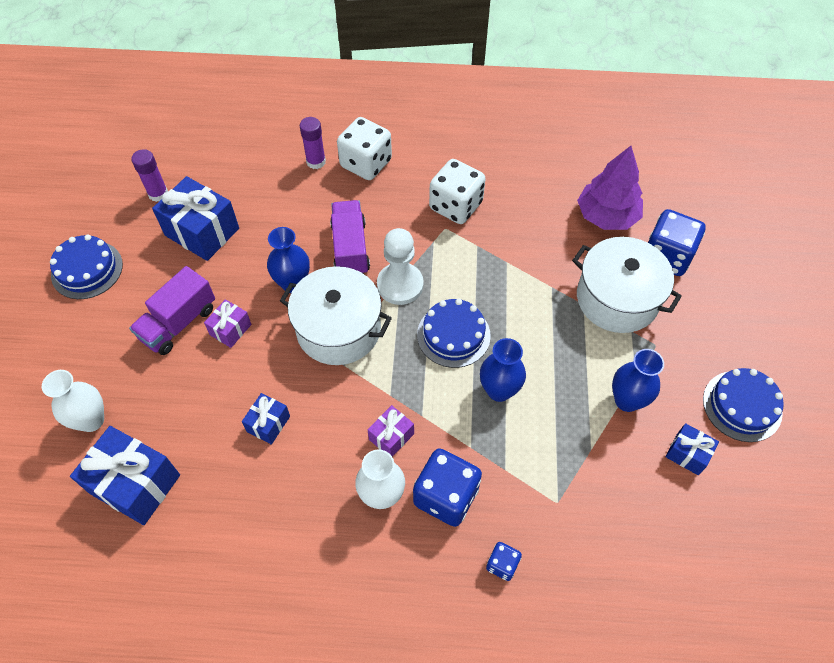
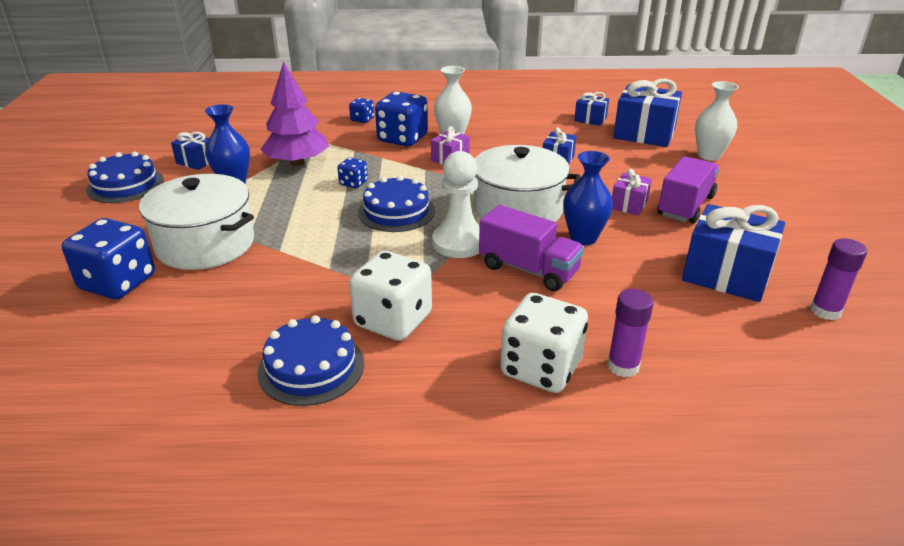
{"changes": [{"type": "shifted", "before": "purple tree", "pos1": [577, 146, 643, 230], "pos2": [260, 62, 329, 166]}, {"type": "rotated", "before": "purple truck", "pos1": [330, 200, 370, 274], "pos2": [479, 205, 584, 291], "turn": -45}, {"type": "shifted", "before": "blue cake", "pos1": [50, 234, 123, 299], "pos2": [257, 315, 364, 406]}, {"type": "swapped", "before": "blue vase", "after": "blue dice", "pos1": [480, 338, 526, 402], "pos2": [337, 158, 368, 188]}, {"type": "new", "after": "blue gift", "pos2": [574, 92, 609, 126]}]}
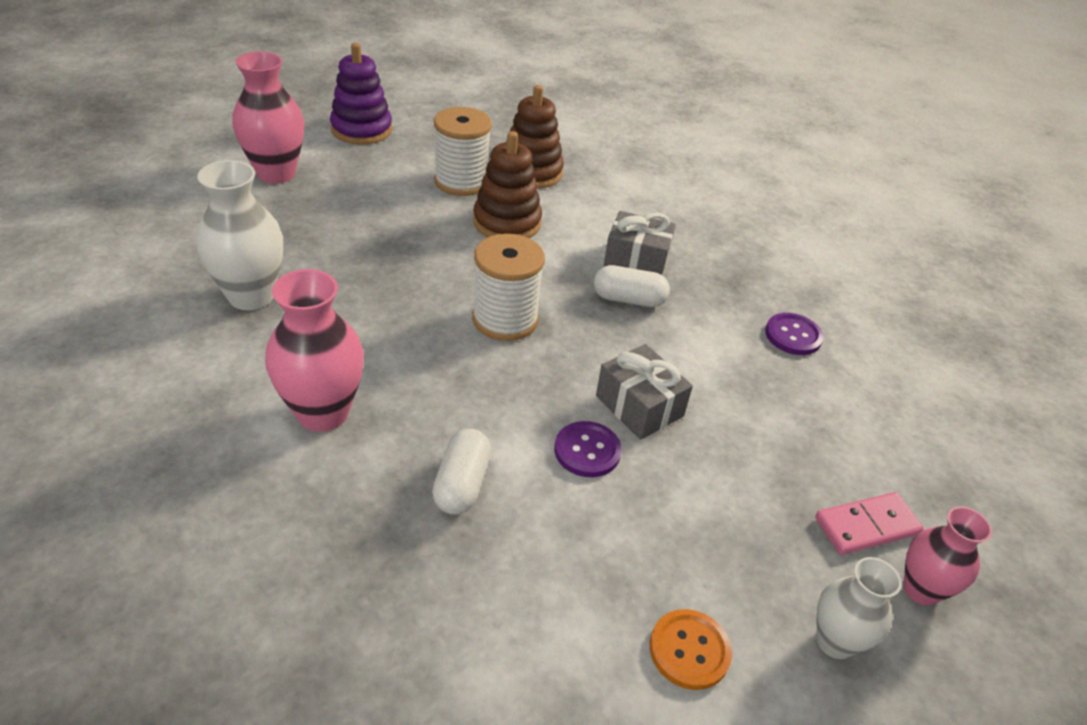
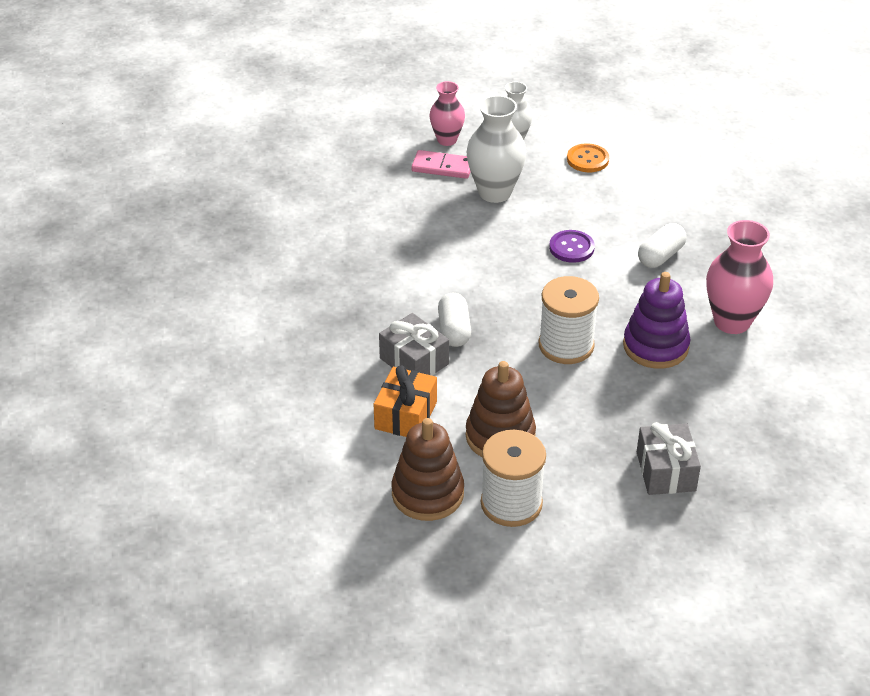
{"changes": [{"type": "shifted", "before": "purple stacking toy", "pos1": [330, 43, 392, 145], "pos2": [623, 272, 690, 369]}, {"type": "gone", "before": "pink vase", "pos1": [232, 52, 304, 184]}, {"type": "shifted", "before": "white vase", "pos1": [196, 160, 283, 310], "pos2": [466, 95, 526, 203]}, {"type": "rotated", "before": "white capsule", "pos1": [594, 265, 670, 307], "pos2": [438, 293, 471, 347], "turn": 45}, {"type": "gone", "before": "purple button", "pos1": [765, 313, 824, 355]}, {"type": "shifted", "before": "grey gift", "pos1": [596, 344, 693, 440], "pos2": [637, 422, 701, 495]}, {"type": "new", "after": "orange gift", "pos2": [373, 365, 437, 437]}]}
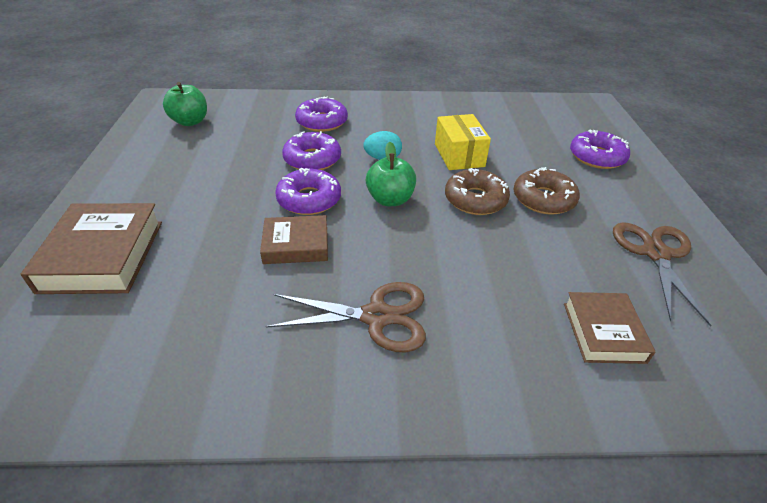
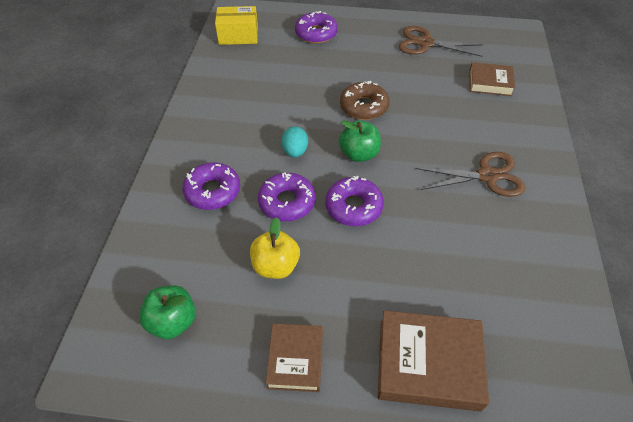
{"changes": [{"type": "shifted", "before": "yellow box", "pos1": [435, 114, 491, 170], "pos2": [215, 6, 258, 45]}, {"type": "gone", "before": "brown donut", "pos1": [513, 167, 580, 215]}, {"type": "shifted", "before": "brown book", "pos1": [260, 215, 328, 264], "pos2": [265, 323, 323, 392]}, {"type": "rotated", "before": "brown scissors", "pos1": [266, 282, 426, 353], "pos2": [416, 152, 526, 197], "turn": 75}, {"type": "new", "after": "yellow apple", "pos2": [250, 217, 300, 279]}]}
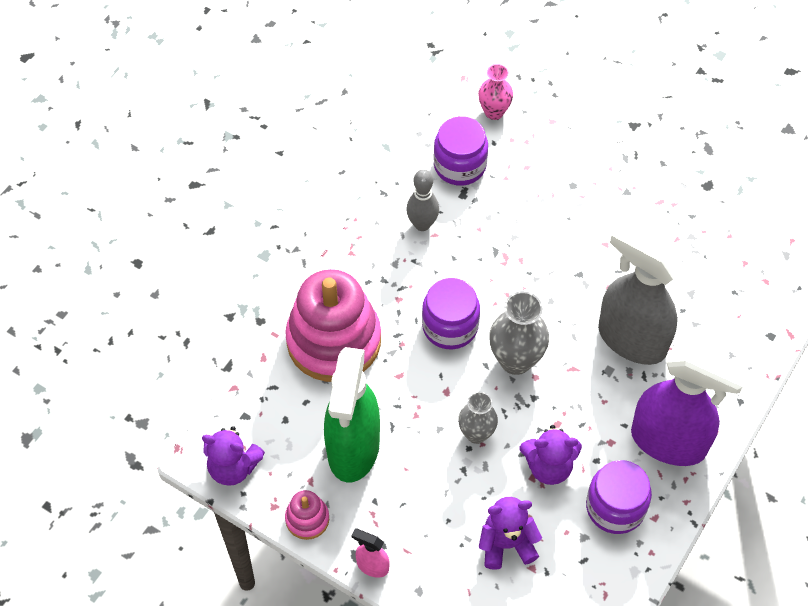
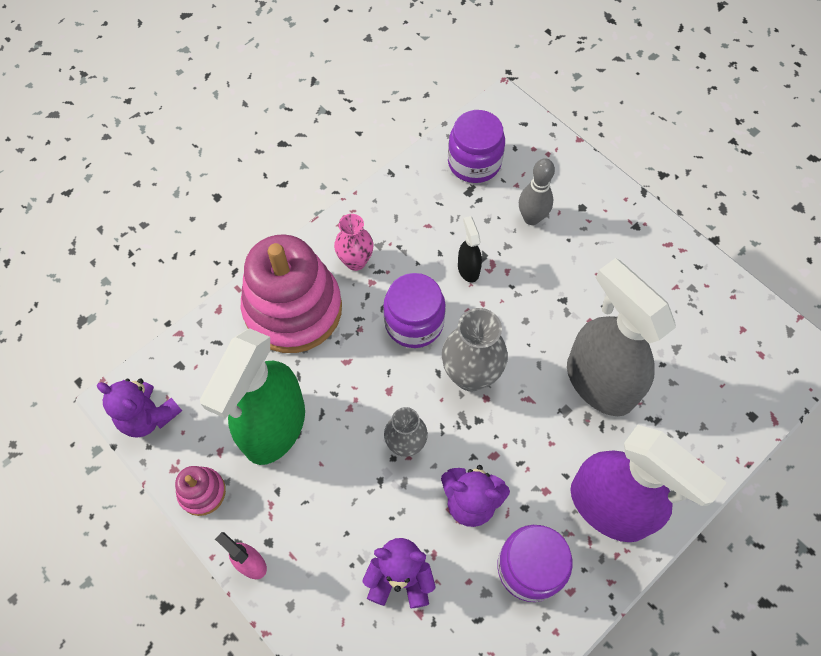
{"changes": [{"type": "shifted", "before": "pink vase", "pos1": [478, 64, 513, 120], "pos2": [334, 214, 373, 271]}, {"type": "shifted", "before": "grey bowling pin", "pos1": [406, 169, 439, 231], "pos2": [519, 158, 555, 225]}, {"type": "new", "after": "black spray bottle", "pos2": [458, 216, 482, 283]}]}
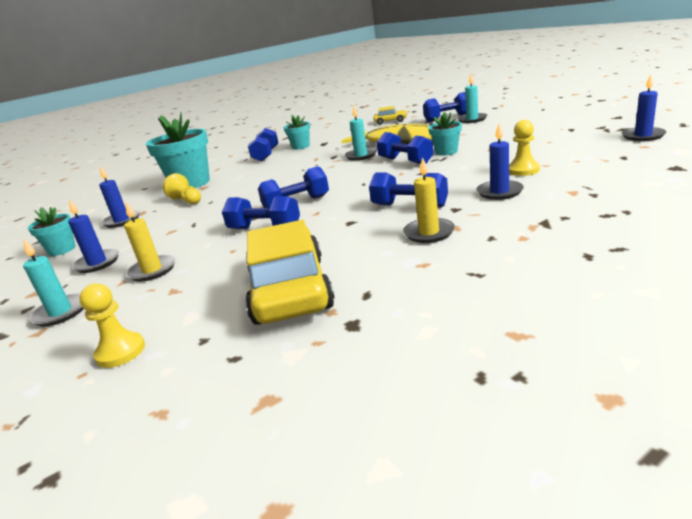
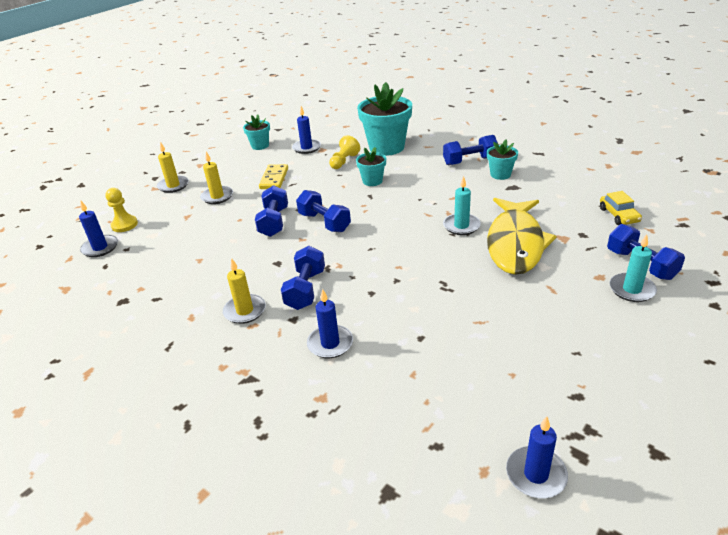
{"changes": [{"type": "shifted", "before": "turquoise flower pot", "pos1": [428, 112, 462, 156], "pos2": [356, 147, 386, 186]}, {"type": "gone", "before": "yellow pawn", "pos1": [509, 120, 540, 176]}, {"type": "gone", "before": "blue dumbbell", "pos1": [377, 132, 433, 164]}, {"type": "shifted", "before": "blue candle", "pos1": [68, 199, 119, 273], "pos2": [79, 201, 118, 257]}, {"type": "gone", "before": "yellow car", "pos1": [245, 220, 335, 325]}, {"type": "repainted", "before": "turquoise candle", "after": "yellow candle", "pos1": [23, 238, 83, 326], "pos2": [157, 142, 189, 193]}, {"type": "new", "after": "yellow domino", "pos2": [259, 164, 288, 189]}]}
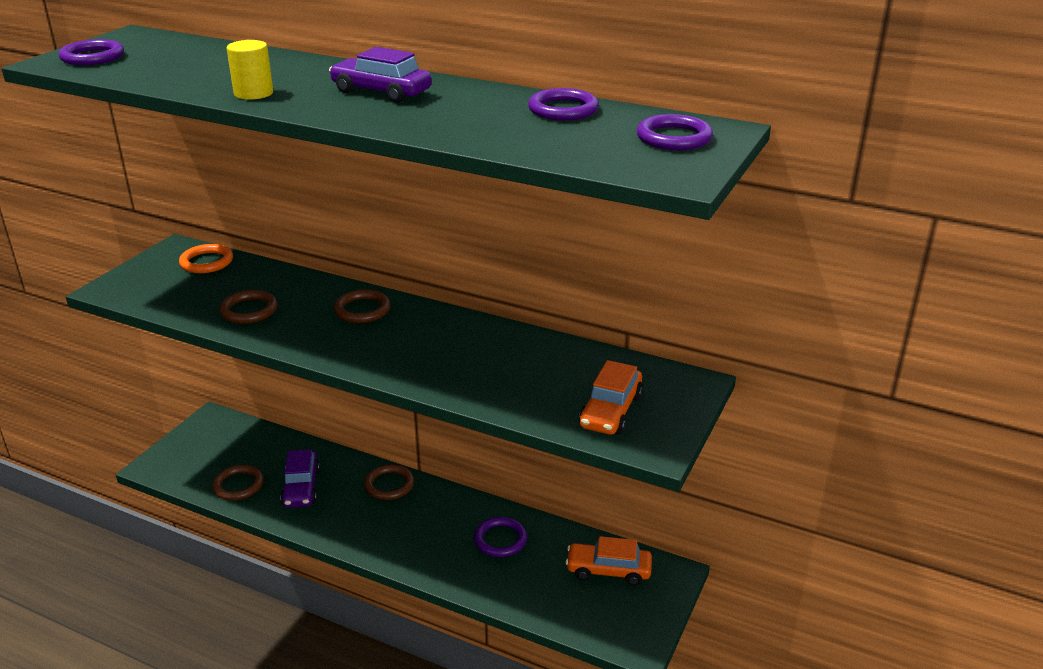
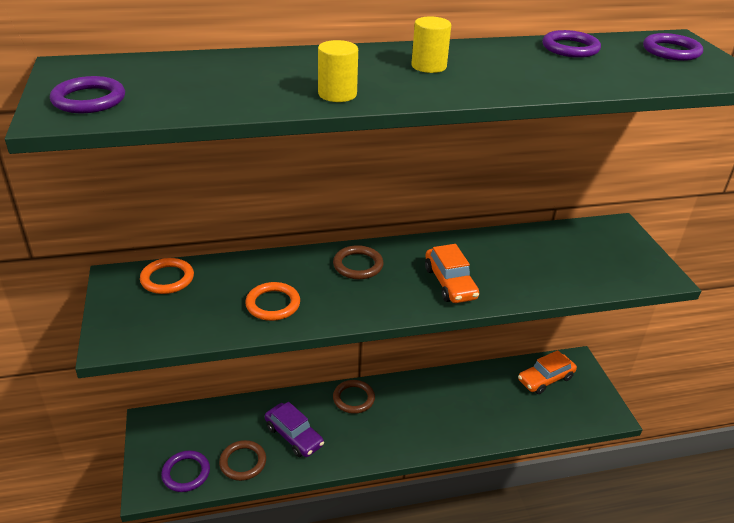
{"changes": [{"type": "swapped", "before": "purple car", "after": "yellow cylinder", "pos1": [329, 47, 432, 103], "pos2": [412, 16, 451, 73]}, {"type": "repainted", "before": "brown ring", "after": "orange ring", "pos1": [219, 290, 278, 324], "pos2": [245, 282, 300, 321]}, {"type": "shifted", "before": "orange car", "pos1": [579, 360, 643, 435], "pos2": [425, 244, 479, 303]}, {"type": "shifted", "before": "purple ring", "pos1": [474, 517, 527, 557], "pos2": [161, 451, 210, 492]}]}
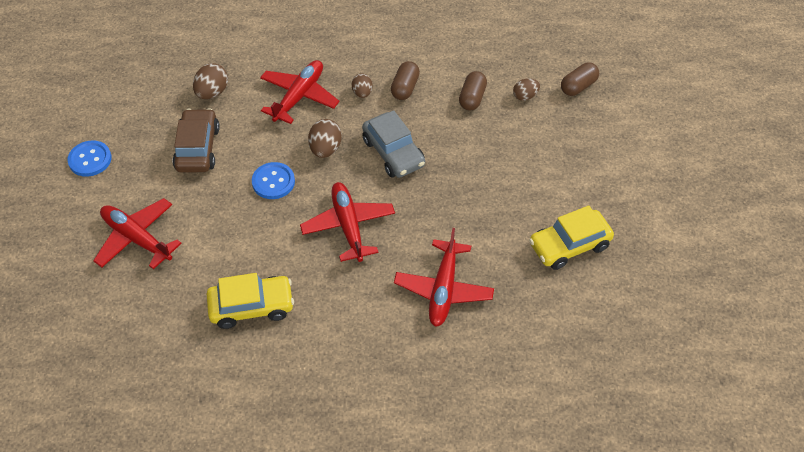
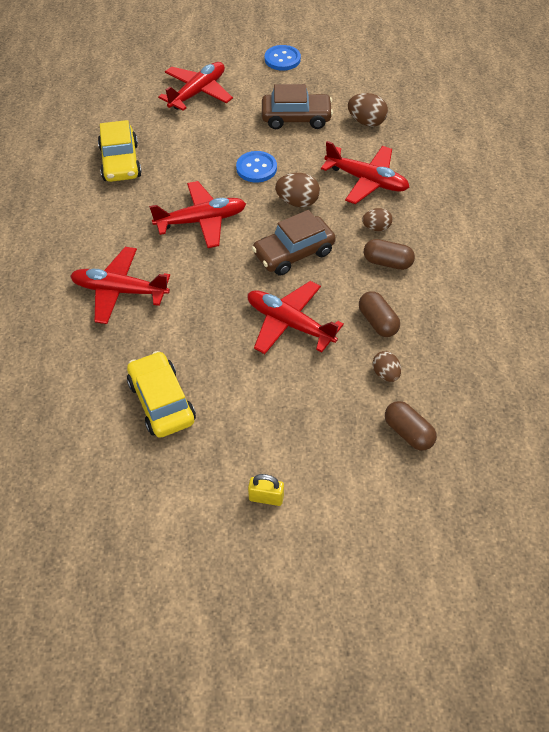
{"changes": [{"type": "rotated", "before": "brown capsule", "pos1": [459, 71, 487, 111], "pos2": [359, 291, 400, 337], "turn": 45}, {"type": "repainted", "before": "grey car", "after": "brown car", "pos1": [362, 110, 425, 178], "pos2": [252, 210, 336, 276]}, {"type": "new", "after": "red plane", "pos2": [248, 281, 344, 354]}, {"type": "new", "after": "yellow padlock", "pos2": [248, 474, 284, 506]}]}
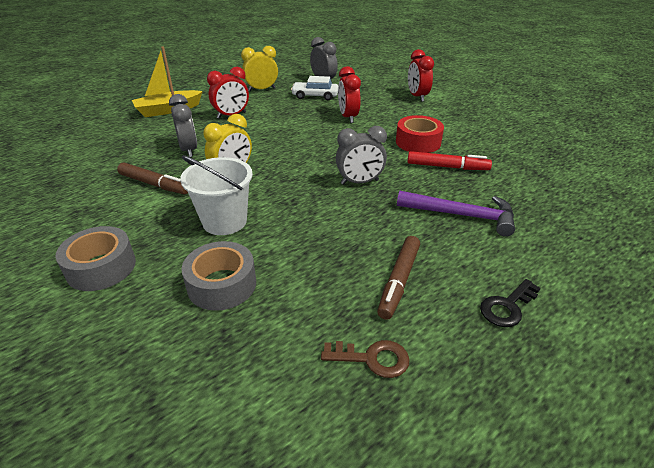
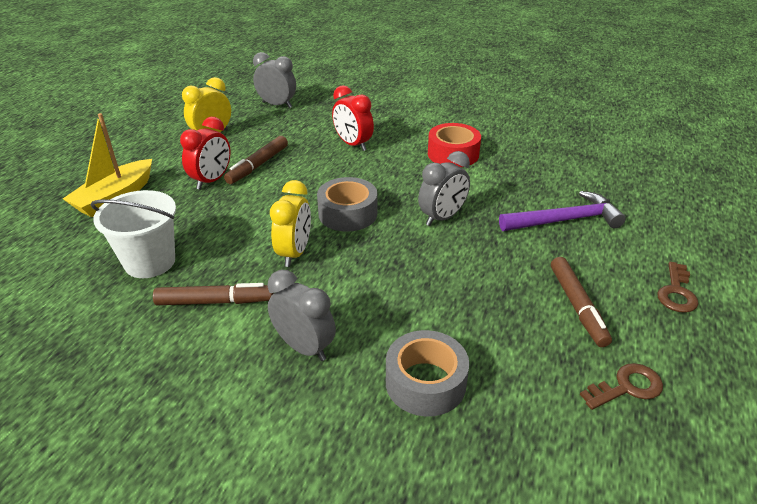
{"changes": [{"type": "gone", "before": "red clock", "pos1": [408, 49, 434, 102]}, {"type": "gone", "before": "white car", "pos1": [291, 76, 338, 100]}, {"type": "shifted", "before": "grey clock", "pos1": [169, 94, 197, 157], "pos2": [268, 270, 336, 361]}, {"type": "gone", "before": "red marker", "pos1": [407, 151, 492, 170]}, {"type": "shifted", "before": "white bucket", "pos1": [180, 155, 253, 235], "pos2": [90, 190, 176, 278]}, {"type": "shifted", "before": "grey tape", "pos1": [56, 226, 136, 291], "pos2": [317, 177, 377, 232]}, {"type": "repainted", "before": "black key", "after": "brown key", "pos1": [480, 279, 541, 327], "pos2": [657, 262, 698, 313]}, {"type": "new", "after": "brown marker", "pos2": [224, 136, 288, 184]}]}
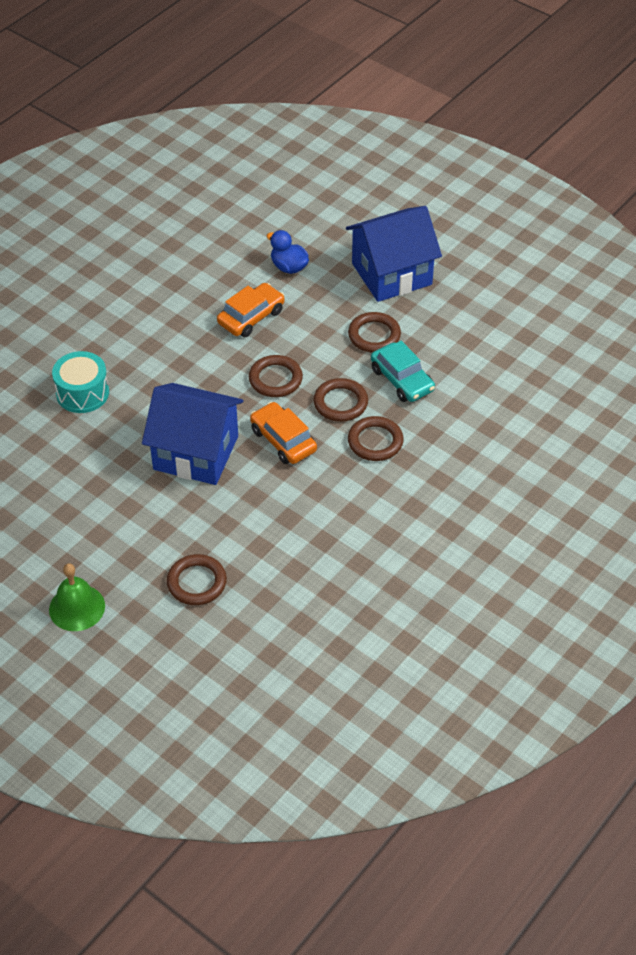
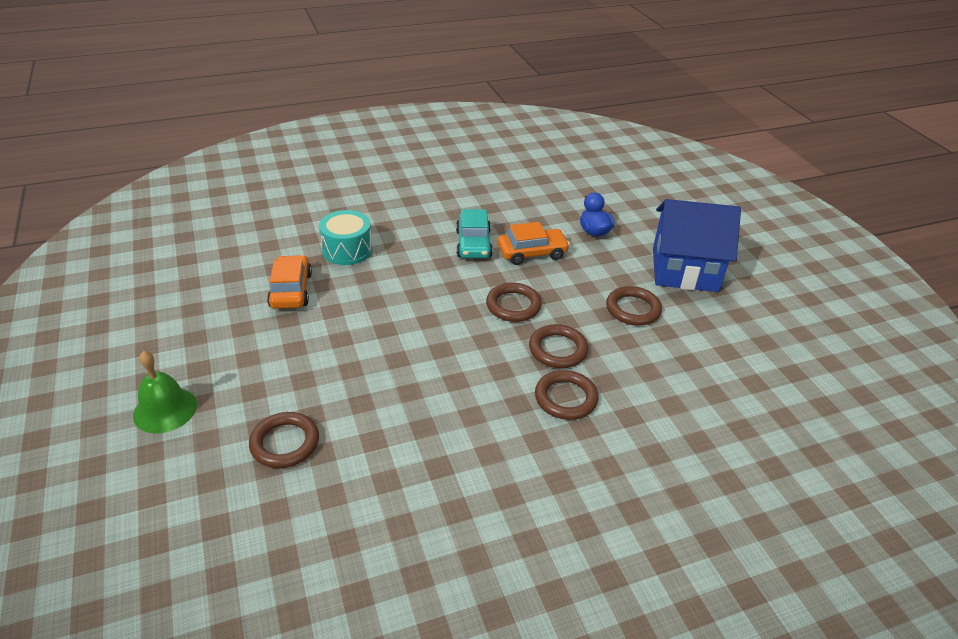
{"changes": [{"type": "shifted", "before": "turquoise car", "pos1": [371, 341, 435, 402], "pos2": [456, 209, 493, 258]}, {"type": "gone", "before": "blue house", "pos1": [142, 383, 243, 485]}, {"type": "shifted", "before": "orange car", "pos1": [250, 402, 317, 464], "pos2": [267, 255, 312, 309]}]}
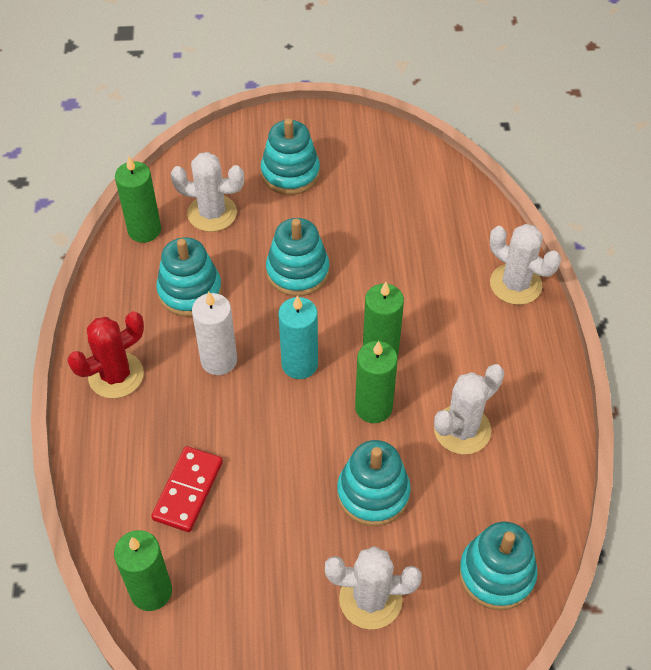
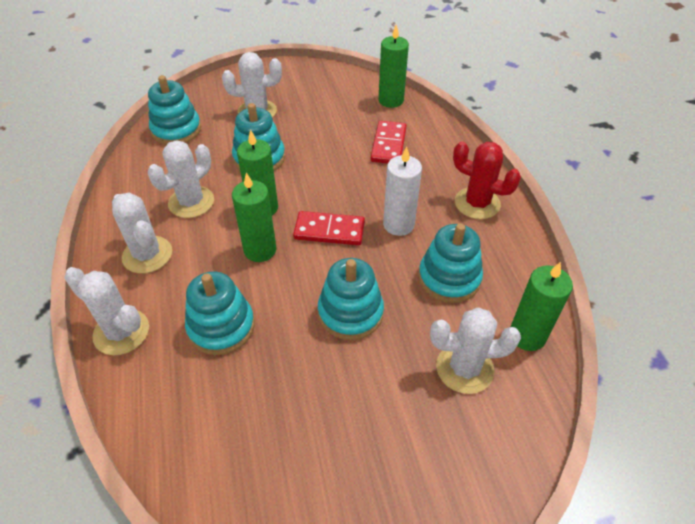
{"changes": [{"type": "shifted", "before": "turquoise stacking toy", "pos1": [261, 118, 320, 195], "pos2": [185, 271, 255, 355]}, {"type": "swapped", "before": "turquoise candle", "after": "red domino", "pos1": [278, 295, 318, 379], "pos2": [293, 211, 365, 245]}, {"type": "rotated", "before": "red cactus", "pos1": [68, 311, 144, 398], "pos2": [453, 141, 521, 219], "turn": 75}, {"type": "new", "after": "white cactus", "pos2": [112, 192, 172, 273]}]}
